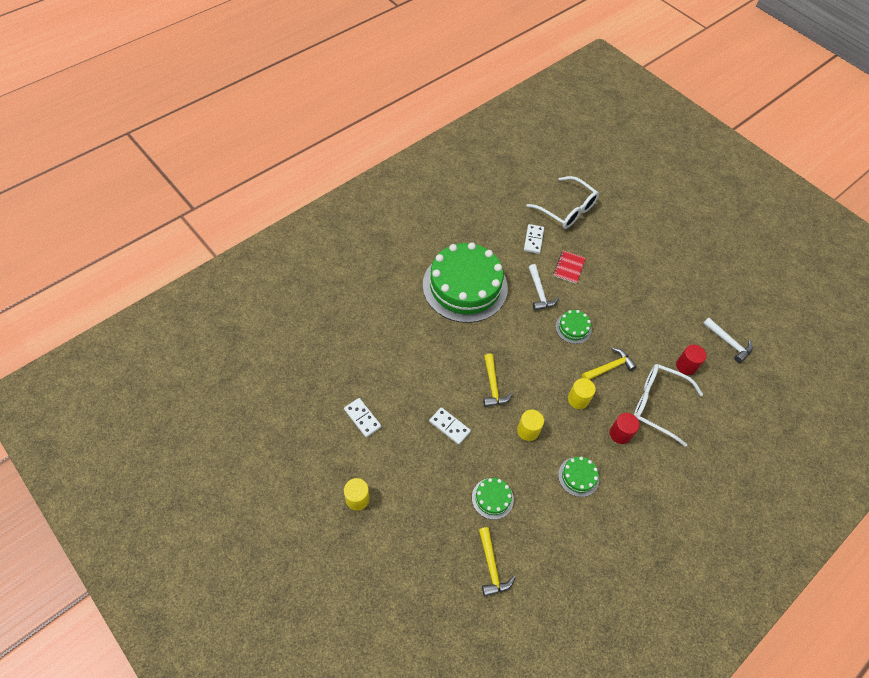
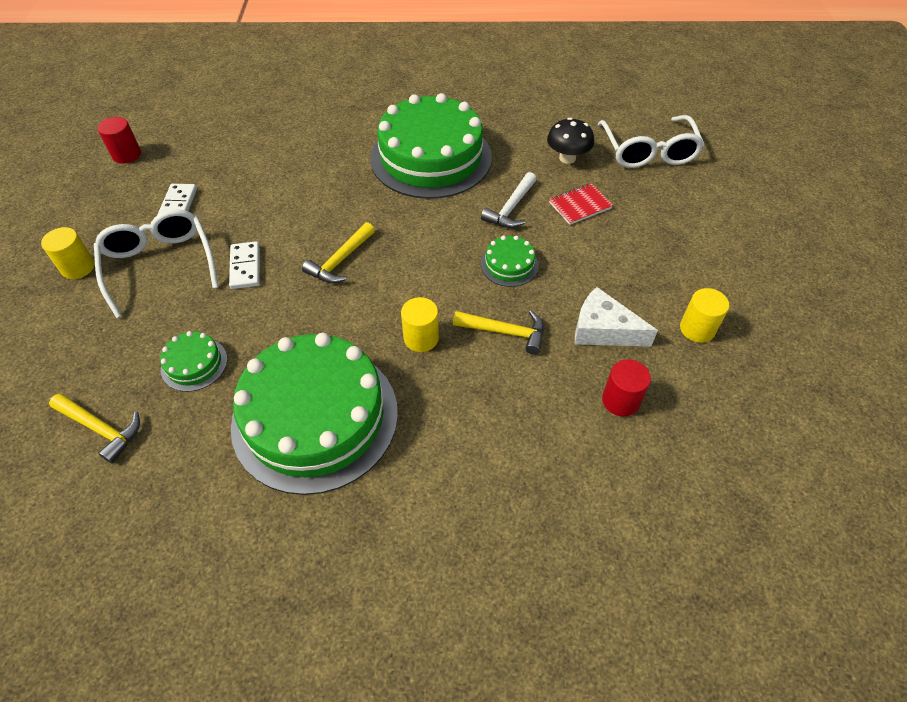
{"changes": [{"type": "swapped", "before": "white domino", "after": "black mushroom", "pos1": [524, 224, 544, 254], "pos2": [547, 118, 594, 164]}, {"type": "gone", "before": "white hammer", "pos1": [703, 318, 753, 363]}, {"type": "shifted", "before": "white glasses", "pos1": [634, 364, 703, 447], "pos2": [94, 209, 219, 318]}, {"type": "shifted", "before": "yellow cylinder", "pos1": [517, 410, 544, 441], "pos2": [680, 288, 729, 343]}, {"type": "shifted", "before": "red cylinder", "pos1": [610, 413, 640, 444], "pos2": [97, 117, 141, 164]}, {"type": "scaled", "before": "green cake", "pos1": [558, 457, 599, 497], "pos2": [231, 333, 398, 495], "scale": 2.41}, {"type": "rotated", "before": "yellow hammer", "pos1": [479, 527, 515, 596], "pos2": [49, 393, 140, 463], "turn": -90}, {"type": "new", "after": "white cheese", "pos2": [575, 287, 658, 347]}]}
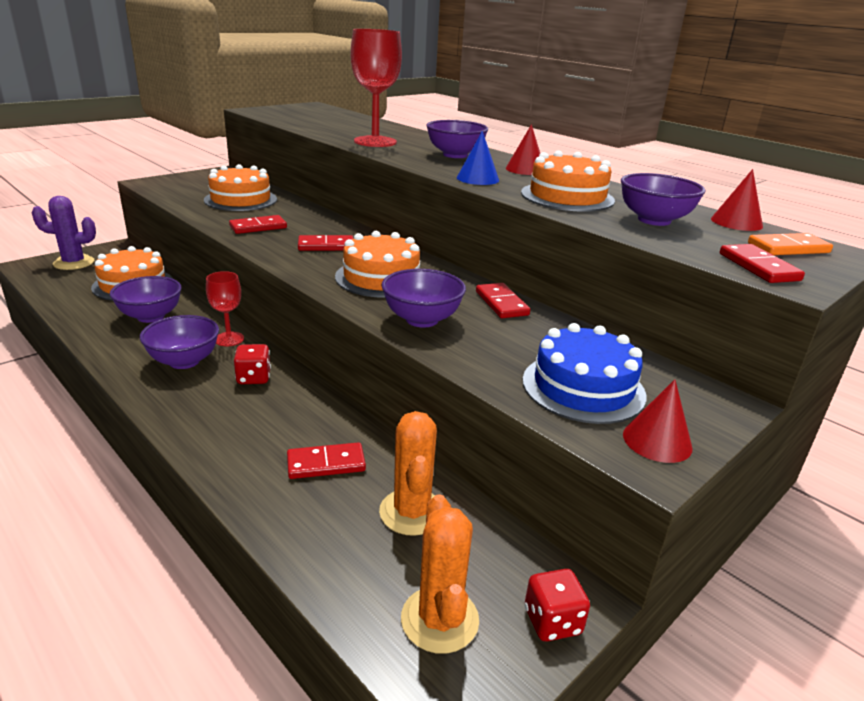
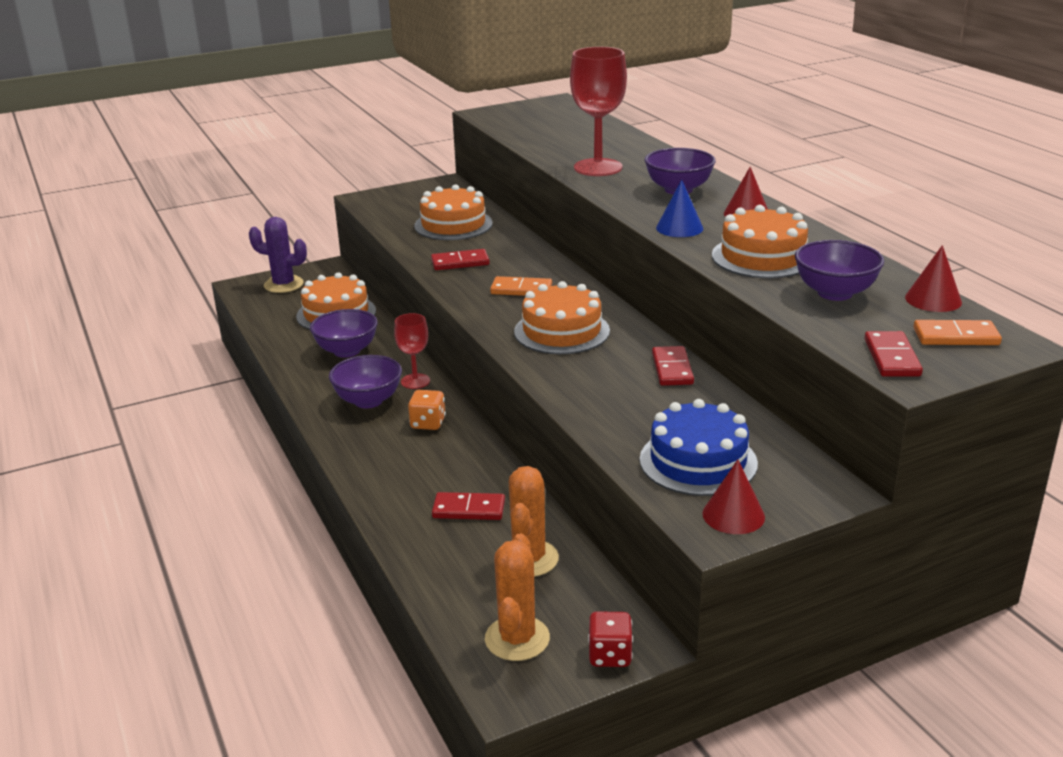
{"changes": [{"type": "repainted", "before": "red domino", "after": "orange domino", "pos1": [298, 235, 353, 251], "pos2": [490, 276, 552, 296]}, {"type": "gone", "before": "purple bowl", "pos1": [381, 269, 466, 328]}, {"type": "repainted", "before": "red dice", "after": "orange dice", "pos1": [234, 344, 271, 384], "pos2": [408, 390, 446, 430]}]}
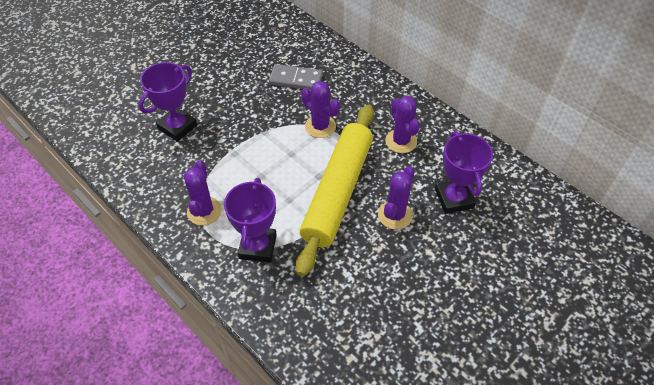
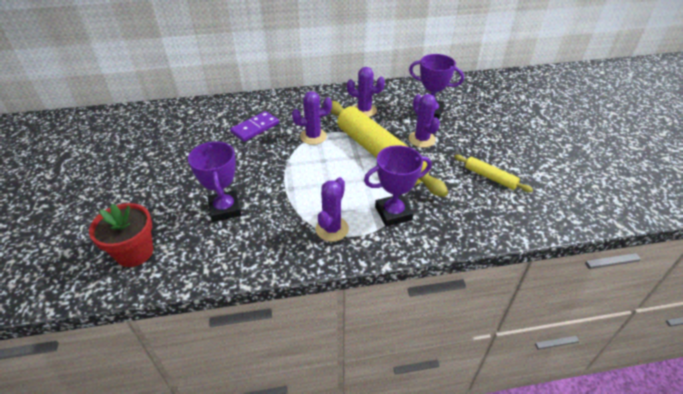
{"changes": [{"type": "repainted", "before": "grey domino", "after": "purple domino", "pos1": [269, 64, 323, 90], "pos2": [230, 111, 279, 142]}, {"type": "rotated", "before": "purple cactus", "pos1": [184, 160, 222, 226], "pos2": [316, 177, 349, 241], "turn": 75}, {"type": "rotated", "before": "purple trophy", "pos1": [224, 178, 277, 262], "pos2": [364, 145, 432, 227], "turn": -60}, {"type": "new", "after": "yellow rolling pin", "pos2": [454, 154, 533, 192]}, {"type": "new", "after": "red flower pot", "pos2": [89, 203, 153, 267]}]}
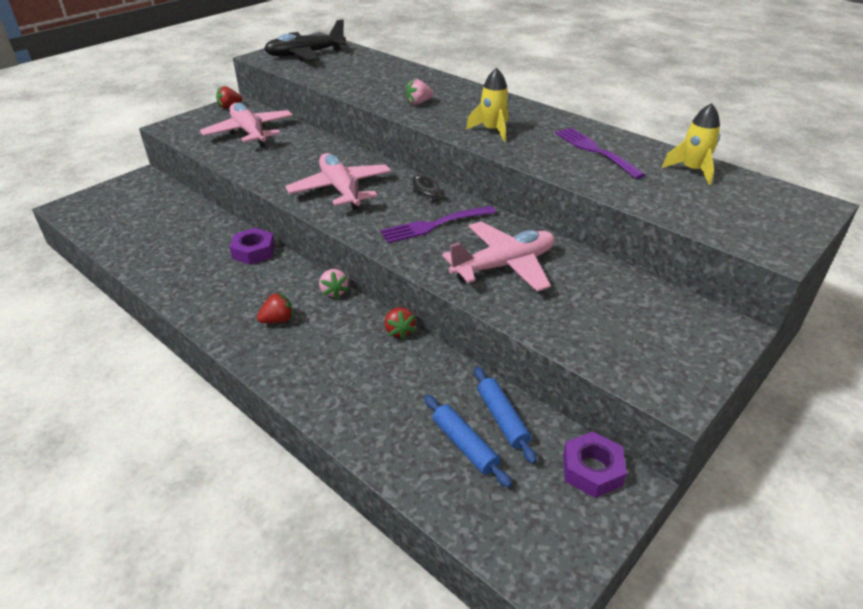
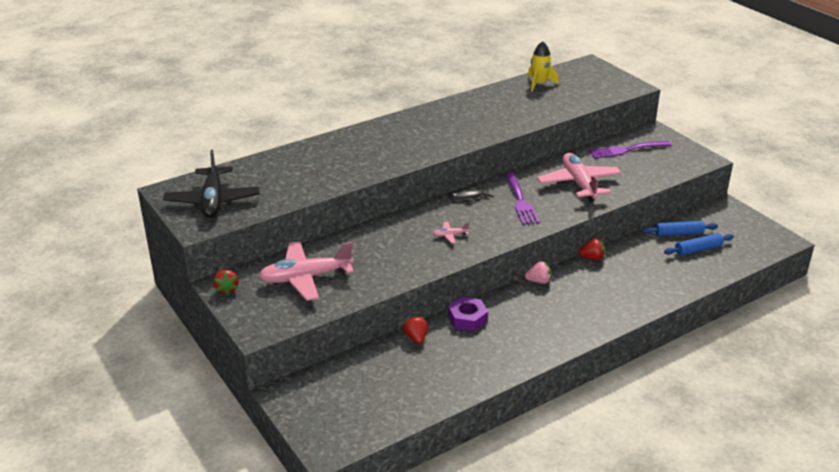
{"changes": [{"type": "gone", "before": "yellow rocket", "pos1": [466, 68, 509, 142]}, {"type": "gone", "before": "pink strawberry", "pos1": [405, 79, 434, 105]}, {"type": "shifted", "before": "purple fork", "pos1": [555, 128, 646, 179], "pos2": [589, 141, 672, 158]}, {"type": "scaled", "before": "pink plane", "pos1": [285, 153, 391, 210], "pos2": [433, 222, 469, 243], "scale": 0.41}, {"type": "shifted", "before": "red strawberry", "pos1": [257, 292, 293, 323], "pos2": [403, 315, 428, 344]}, {"type": "gone", "before": "purple nut", "pos1": [563, 432, 627, 498]}]}
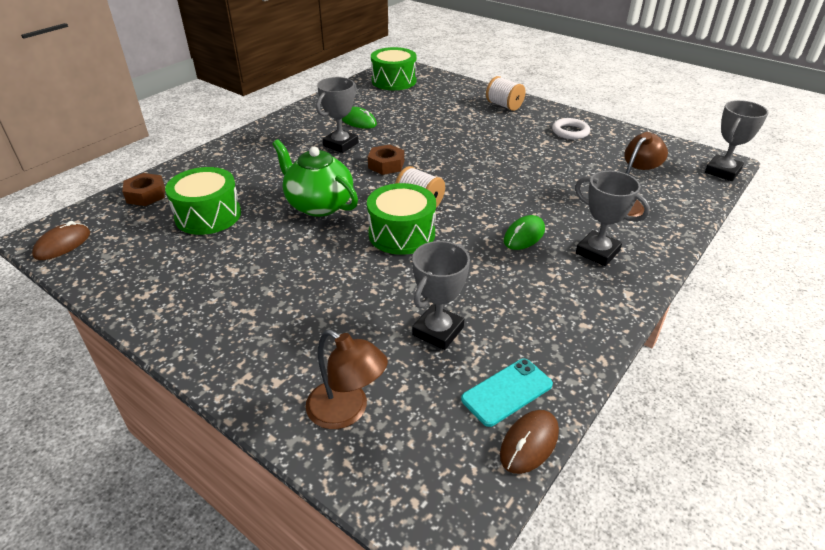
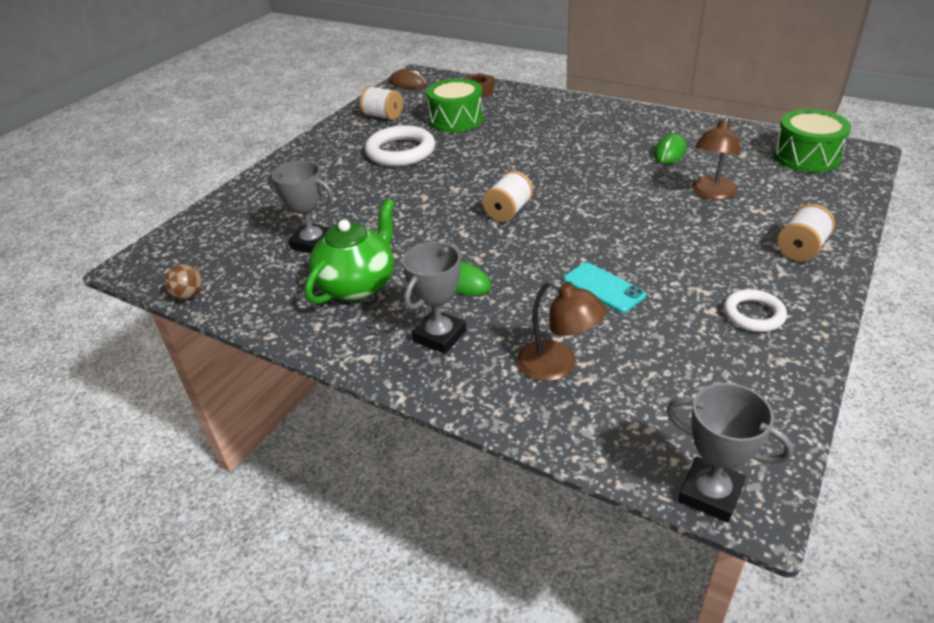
{"changes": [{"type": "gone", "before": "grey trophy", "pos1": [316, 77, 359, 153]}, {"type": "shifted", "before": "green teapot", "pos1": [272, 140, 358, 217], "pos2": [305, 199, 394, 304]}, {"type": "gone", "before": "brown nut", "pos1": [368, 144, 404, 175]}, {"type": "gone", "before": "green drum", "pos1": [367, 183, 436, 255]}, {"type": "shifted", "before": "brown lamp", "pos1": [306, 330, 388, 429], "pos2": [692, 117, 740, 200]}, {"type": "shifted", "before": "turquoise phone", "pos1": [461, 359, 553, 427], "pos2": [564, 262, 646, 313]}, {"type": "swapped", "before": "brown mouse", "after": "brown ball", "pos1": [500, 410, 559, 474], "pos2": [164, 264, 203, 300]}, {"type": "new", "after": "white spool", "pos2": [360, 86, 403, 120]}, {"type": "new", "after": "white ring", "pos2": [365, 125, 435, 167]}]}
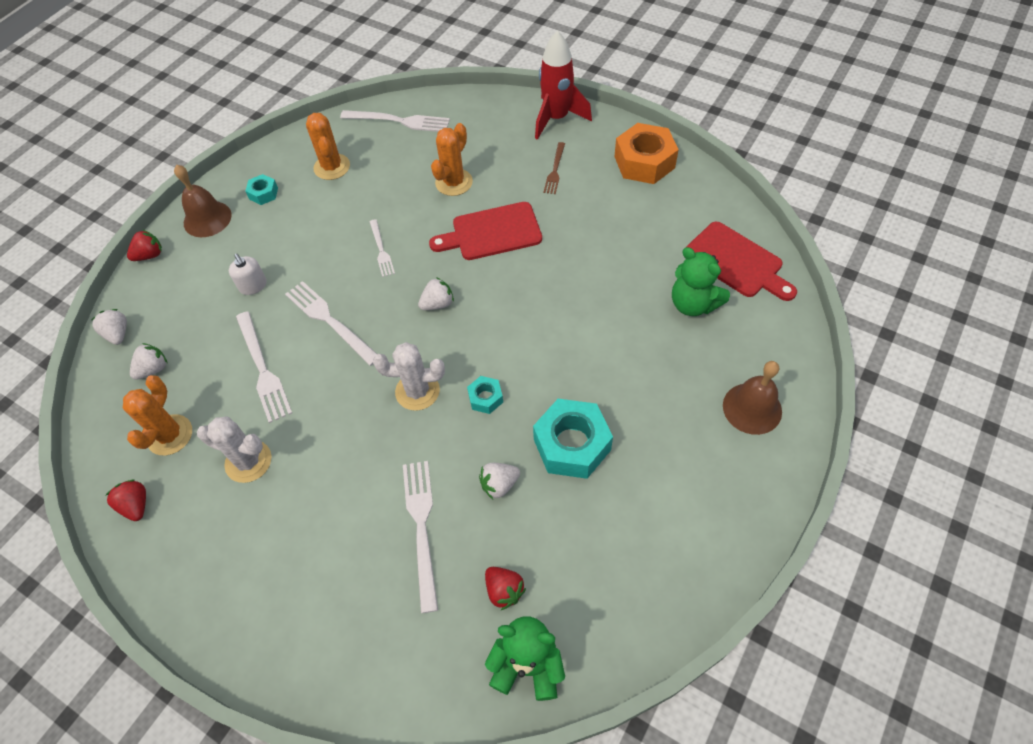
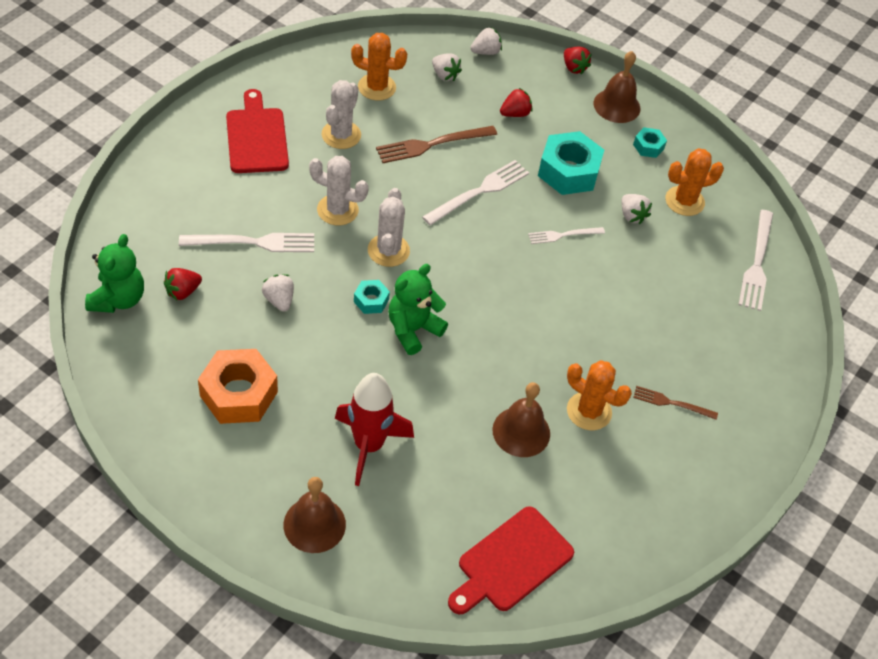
{"changes": [{"type": "shifted", "before": "red rocket", "pos1": [535, 31, 592, 140], "pos2": [335, 373, 414, 486]}, {"type": "shifted", "before": "orange cactus", "pos1": [431, 123, 473, 196], "pos2": [567, 360, 632, 430]}, {"type": "shifted", "before": "orange nut", "pos1": [614, 123, 679, 184], "pos2": [198, 349, 278, 424]}, {"type": "shifted", "before": "red cutting board", "pos1": [429, 202, 542, 260], "pos2": [226, 89, 289, 173]}, {"type": "shifted", "before": "green teddy bear", "pos1": [672, 247, 730, 316], "pos2": [388, 264, 448, 355]}, {"type": "gone", "before": "white soap dispenser", "pos1": [229, 254, 267, 295]}, {"type": "shifted", "before": "white strawberry", "pos1": [418, 277, 454, 310], "pos2": [621, 194, 652, 224]}, {"type": "repainted", "before": "white fork", "after": "brown fork", "pos1": [236, 311, 292, 423], "pos2": [376, 126, 497, 163]}, {"type": "shifted", "before": "turquoise nut", "pos1": [533, 399, 613, 479], "pos2": [538, 131, 604, 195]}, {"type": "shifted", "before": "red strawberry", "pos1": [105, 479, 146, 521], "pos2": [500, 88, 532, 117]}, {"type": "new", "after": "white cactus", "pos2": [309, 156, 369, 225]}, {"type": "new", "after": "brown bell", "pos2": [492, 382, 550, 457]}]}
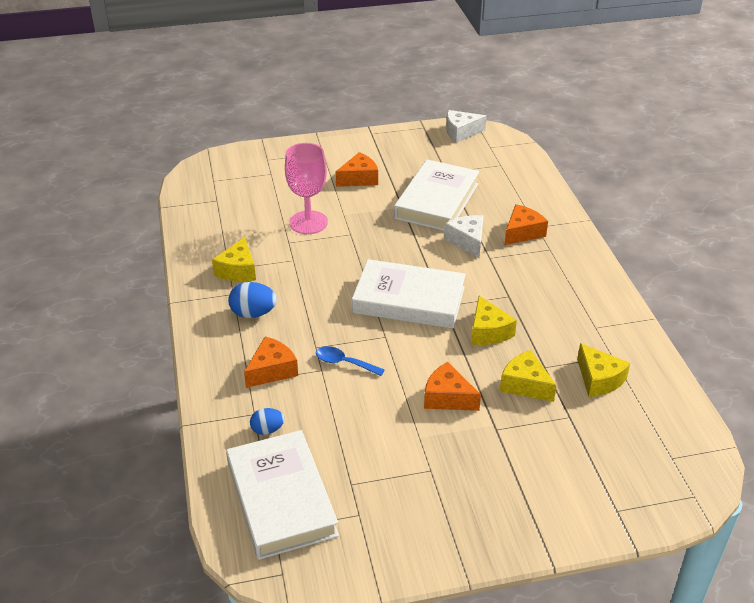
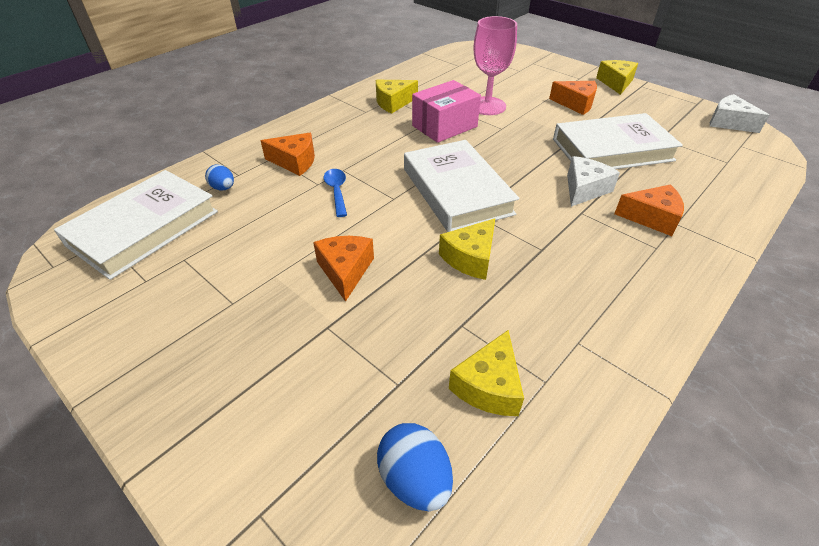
{"changes": [{"type": "shifted", "before": "blue egg", "pos1": [228, 282, 277, 318], "pos2": [377, 423, 453, 511]}, {"type": "shifted", "before": "yellow cheese", "pos1": [500, 350, 557, 402], "pos2": [596, 60, 638, 95]}, {"type": "new", "after": "pink box", "pos2": [412, 80, 481, 143]}]}
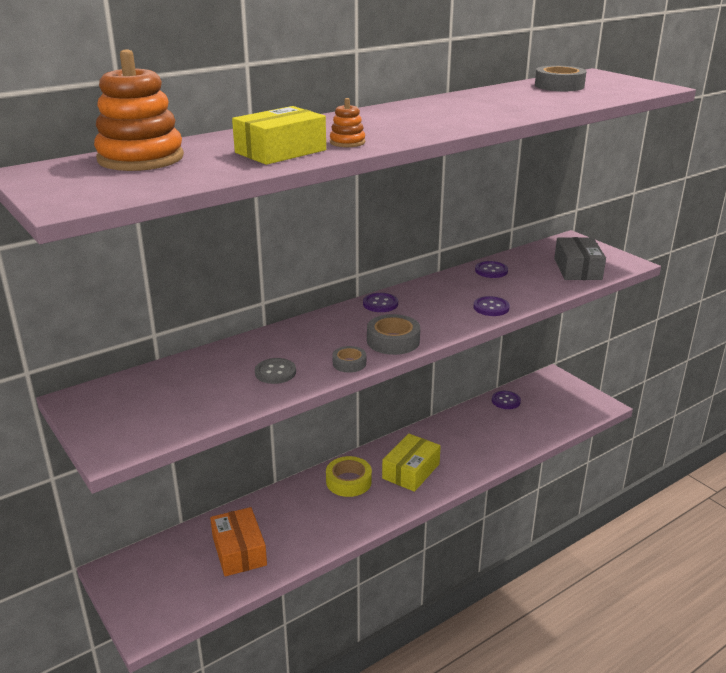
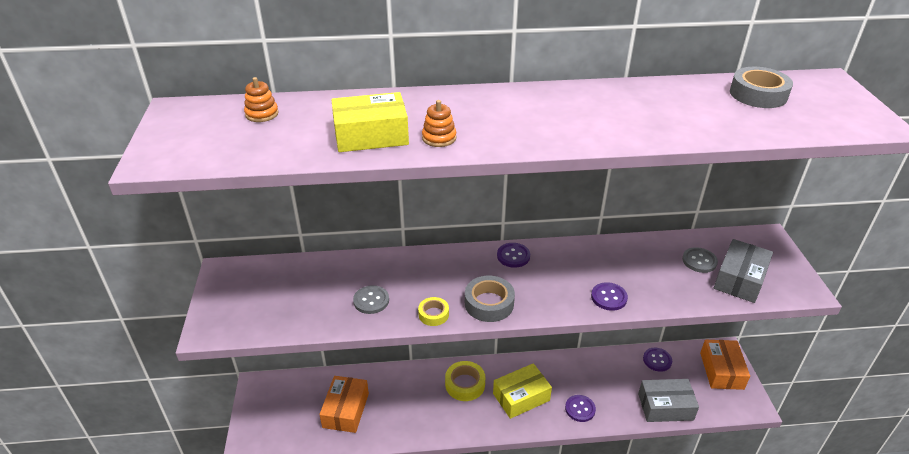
{"changes": [{"type": "scaled", "before": "orange stacking toy", "pos1": [94, 49, 184, 171], "pos2": [244, 77, 279, 122], "scale": 0.45}, {"type": "shifted", "before": "purple button", "pos1": [475, 261, 508, 278], "pos2": [565, 395, 596, 422]}, {"type": "repainted", "before": "grey tape", "after": "yellow tape", "pos1": [332, 346, 366, 373], "pos2": [418, 297, 449, 326]}, {"type": "new", "after": "grey button", "pos2": [682, 247, 718, 273]}, {"type": "new", "after": "orange box", "pos2": [700, 340, 750, 390]}, {"type": "new", "after": "grey box", "pos2": [638, 379, 699, 422]}]}
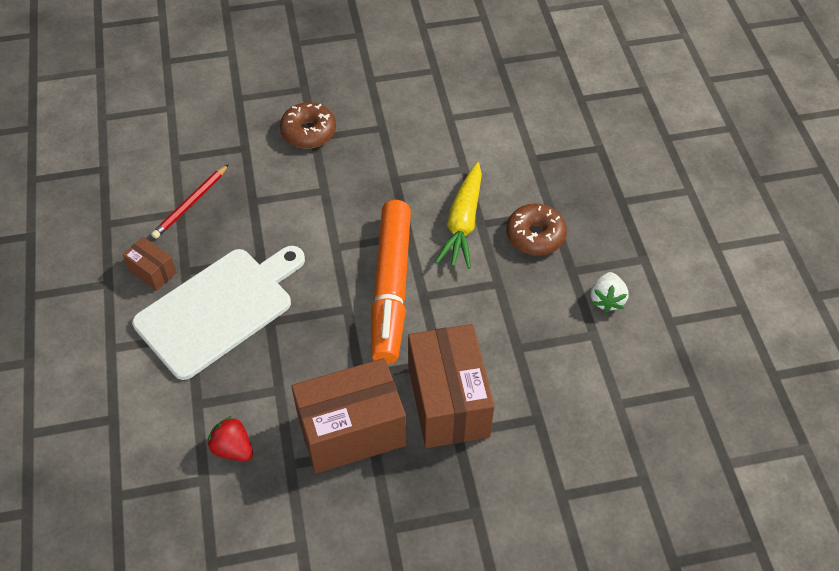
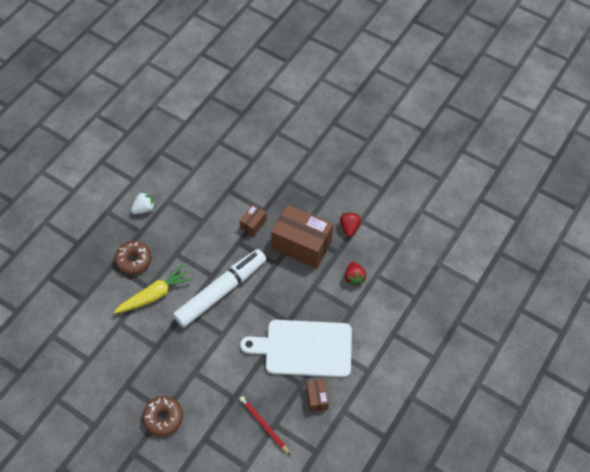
{"changes": [{"type": "rotated", "before": "red pencil", "pos1": [151, 164, 229, 239], "pos2": [240, 396, 290, 455], "turn": -120}, {"type": "repainted", "before": "orange marker", "after": "white marker", "pos1": [371, 200, 411, 364], "pos2": [173, 249, 266, 327]}, {"type": "scaled", "before": "brown box", "pos1": [408, 324, 494, 448], "pos2": [240, 204, 267, 237], "scale": 0.47}, {"type": "new", "after": "red strawberry", "pos2": [340, 212, 361, 237]}]}
